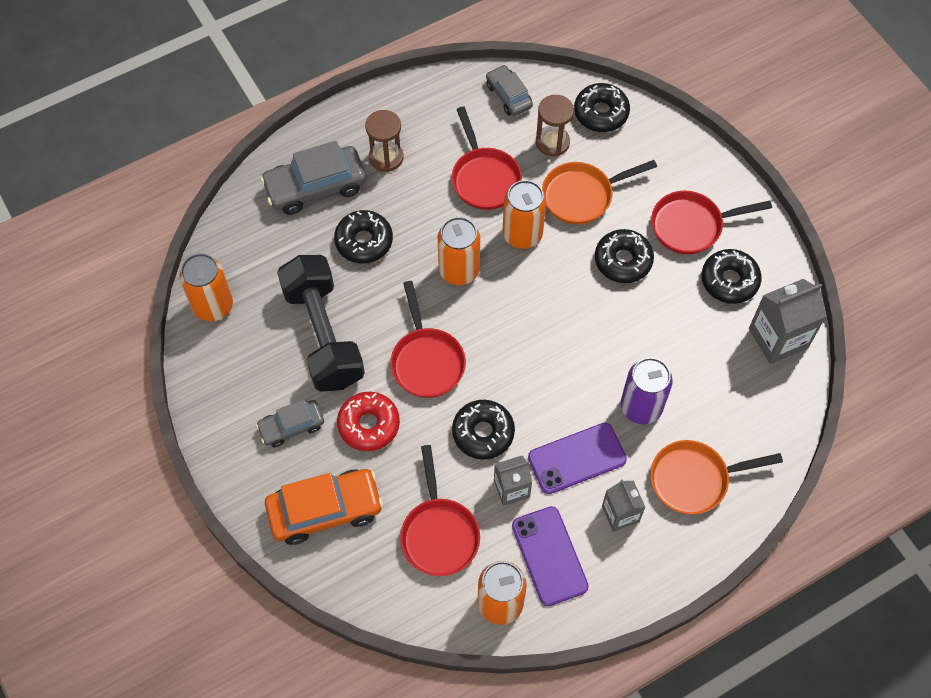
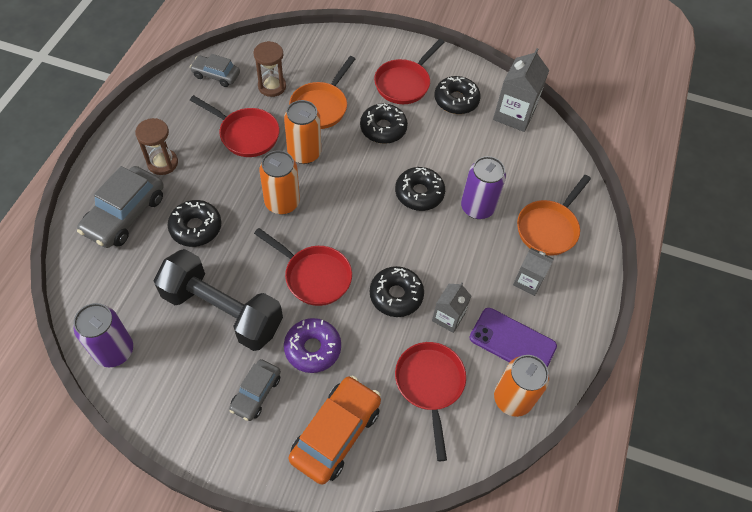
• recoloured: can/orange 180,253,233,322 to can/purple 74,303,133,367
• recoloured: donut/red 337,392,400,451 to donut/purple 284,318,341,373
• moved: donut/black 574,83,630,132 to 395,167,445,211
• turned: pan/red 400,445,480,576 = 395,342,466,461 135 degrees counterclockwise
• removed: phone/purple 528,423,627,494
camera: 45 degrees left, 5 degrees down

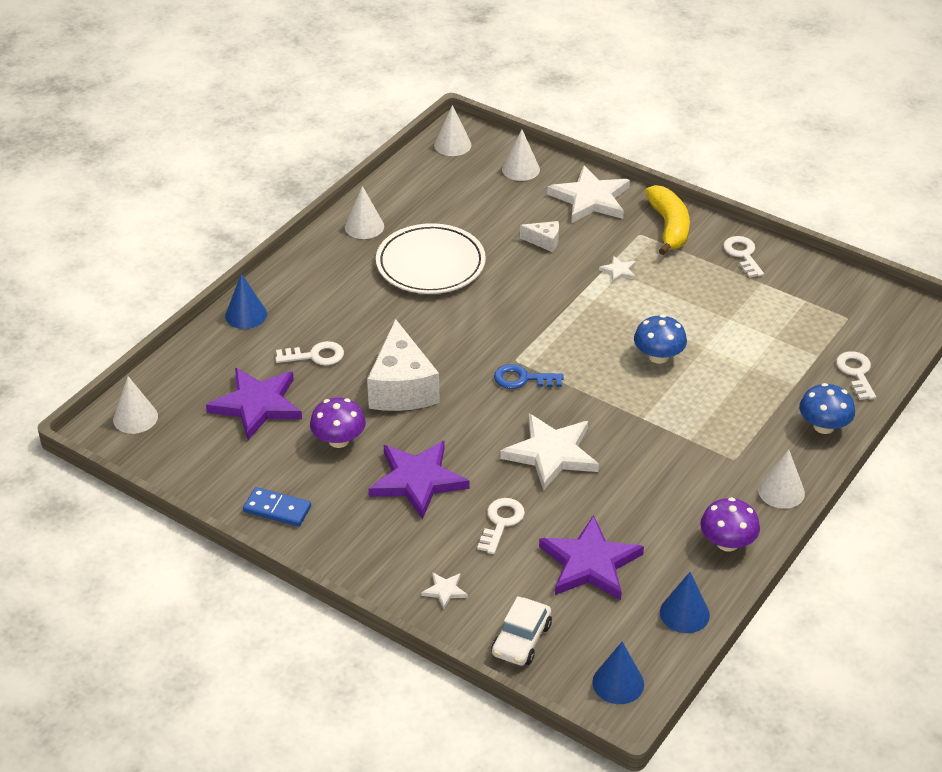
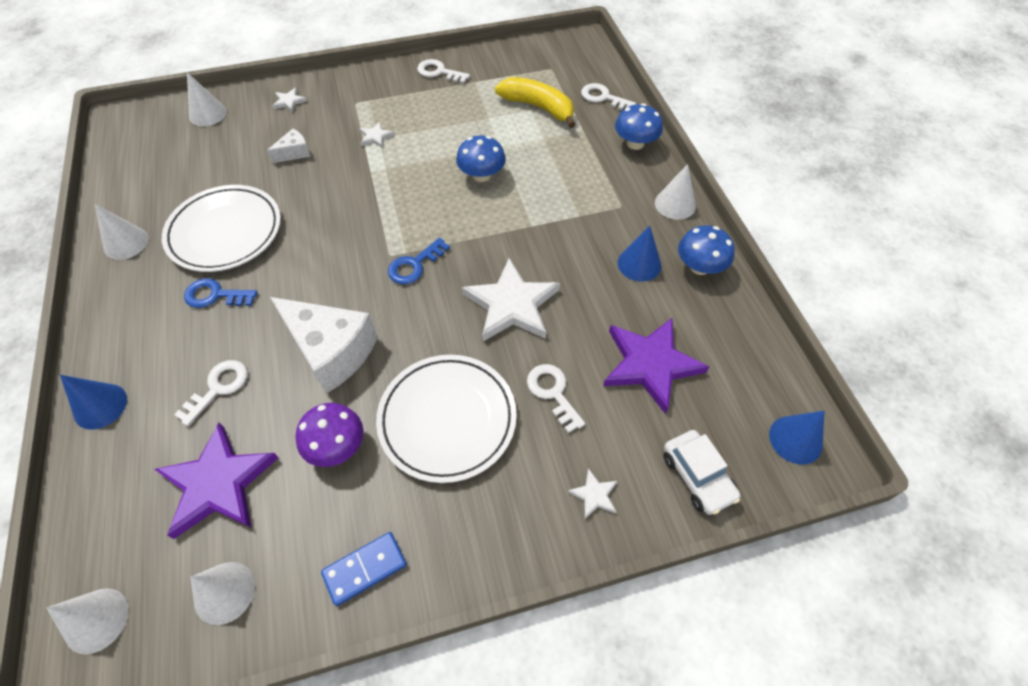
• added: key/blue 184,278,257,308
• moved: cone/white 434,105,471,156 to 191,562,255,625
• resized: star/white 547,165,630,223 = 272,88,307,112 x0.43
• replaced: star/purple 369,441,469,520 to plate/white 376,355,517,483
• moved: banana/yellow 645,185,690,255 to 495,77,576,128
• moved: cone/blue 660,572,710,633 to 618,226,661,282
• recoloured: mushroom/purple 700,497,760,552 to mushroom/blue 678,225,734,275
camera: 50 degrees left, 15 degrees up

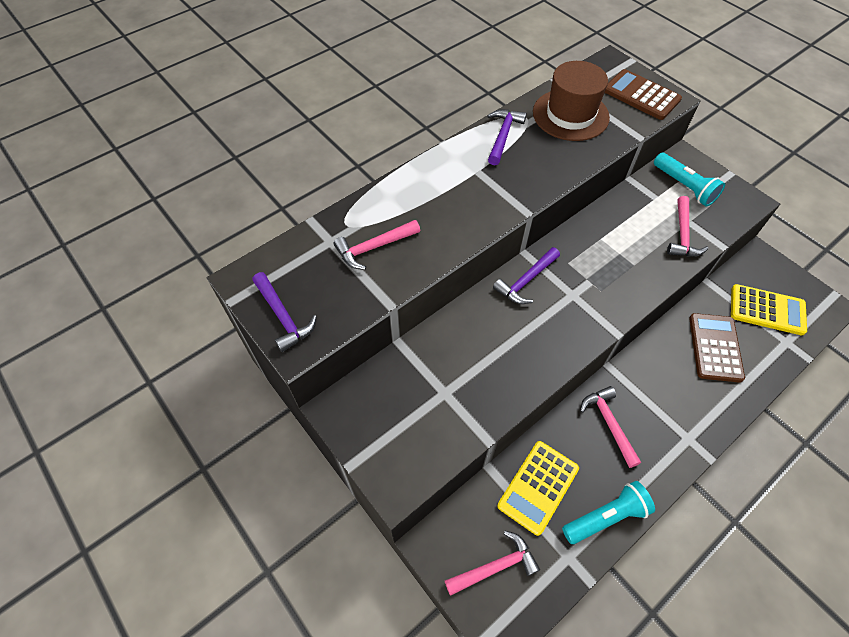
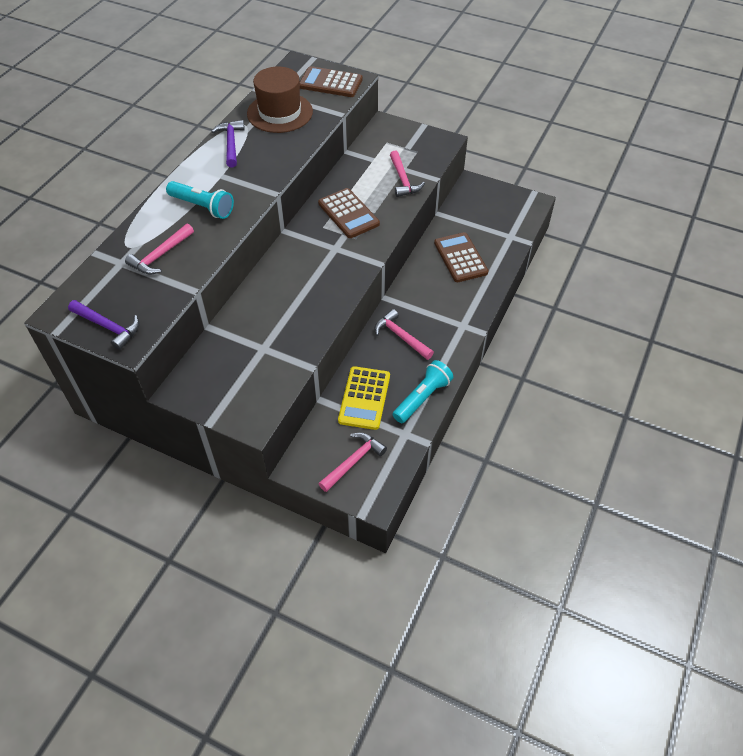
• moved: flashlight/turquoise 654,153,725,207 to 166,181,234,219
• added: calculator/brown 318,188,380,238
• removed: hammer/purple 493,247,560,304
• removed: calculator/yellow 731,284,807,335
camera: 25 degrees left, 5 degrees down

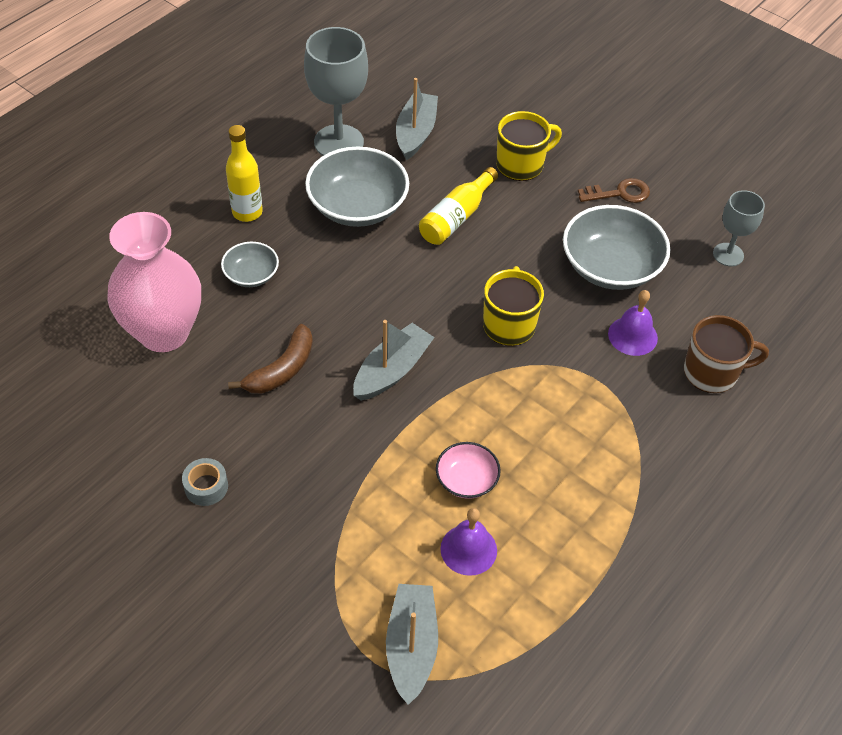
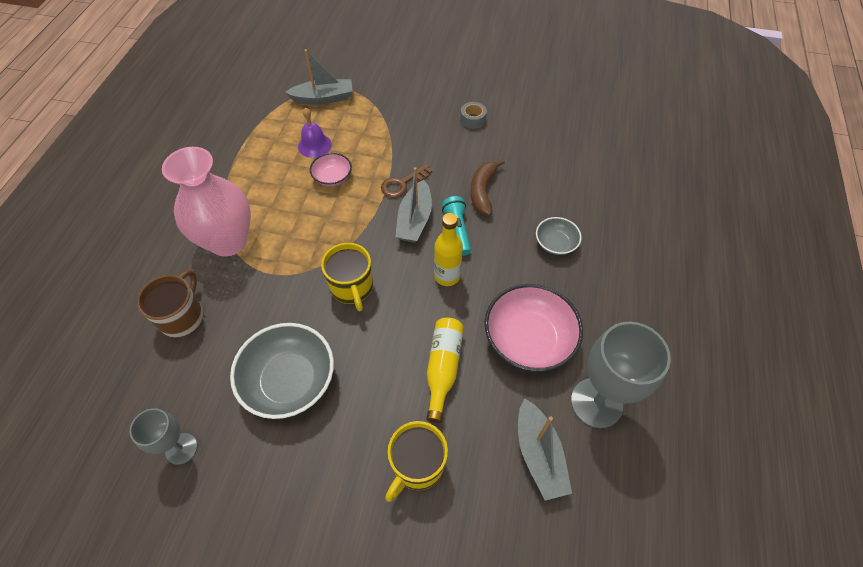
• turned: mug/brown 684,315,769,393 = 137,270,204,338 135 degrees clockwise
• moved: vase/pink 107,212,201,352 to 162,147,251,257
• turned: boat/grey 386,584,438,705 = 285,49,353,105 75 degrees counterclockwise
• moved: key/brown 578,178,650,203 to 381,164,433,198
• moved: bottle/yellow 226,125,263,222 to 434,213,463,286
• added: flashlight/turquoise 442,196,471,256
• recoloured: bowl/grey 305,146,409,227 to bowl/pink 485,284,583,372
• removed: bell/purple 608,290,658,356
camera: 155 degrees right, 5 degrees up

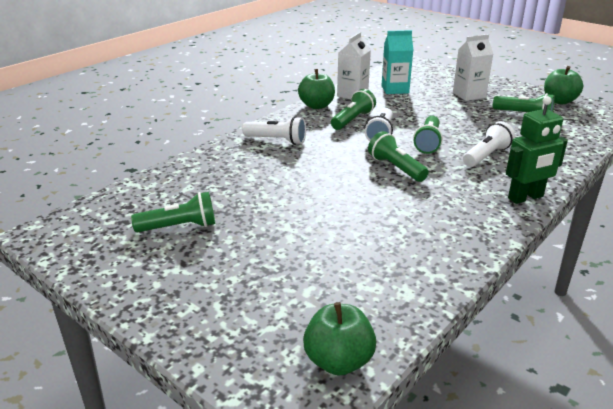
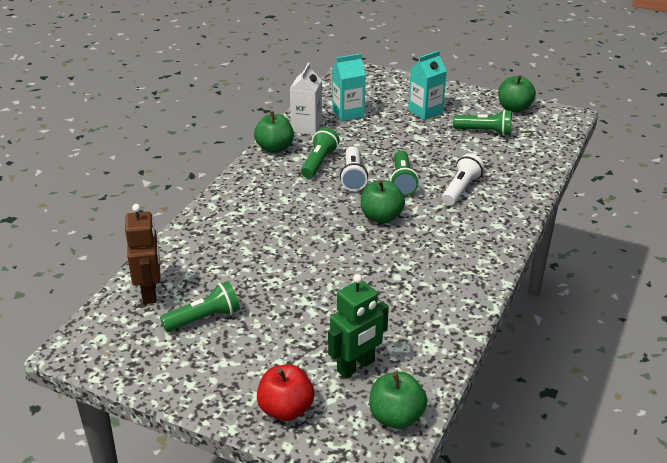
• added: robot/brown 125,204,160,304
• added: apple/red 257,365,314,421
• moved: robot/green 506,96,568,204 to 328,274,389,378
• replaced: flashlight/green 368,131,429,182 to apple/green 361,180,405,223
• recoloured: carton/white 453,34,493,101 to carton/turquoise 408,51,447,120
• removed: flashlight/white 242,116,306,145
camera: 15 degrees left, 5 degrees up

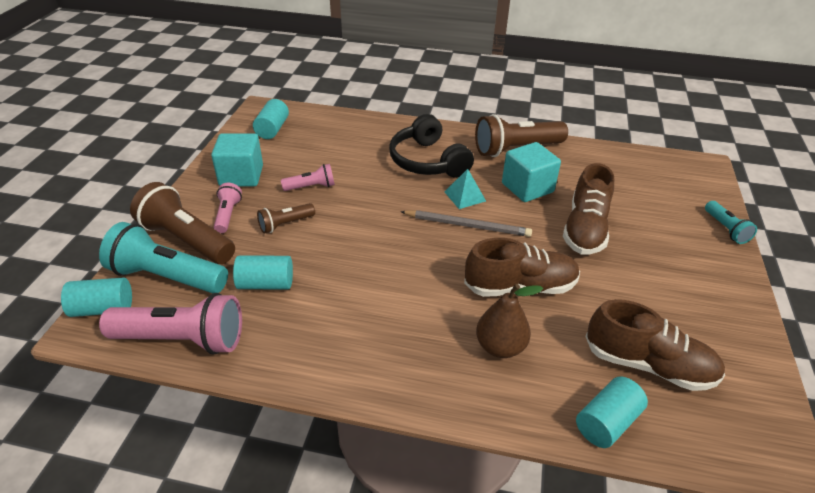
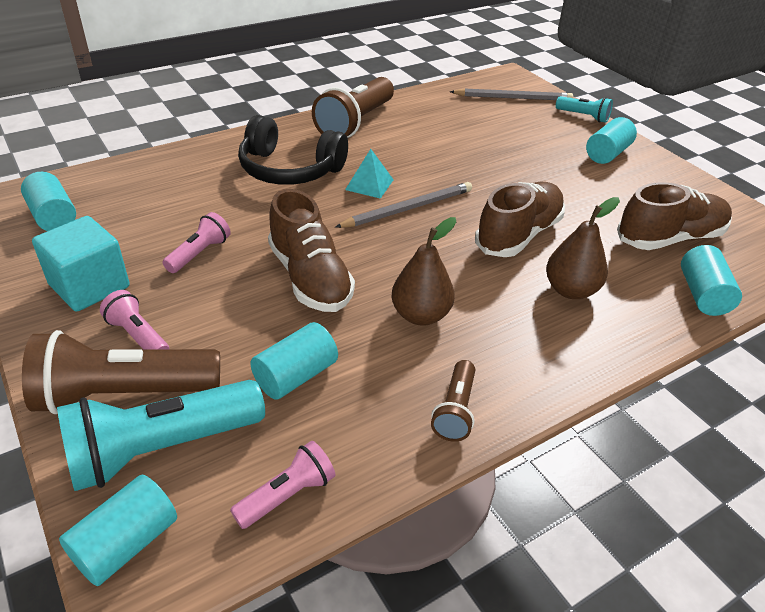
• resized: flashlight/pink 99,293,242,355 = 230,441,335,529 x0.52
• moved: shoe/brown 563,163,614,254 to 268,189,355,312
• added: pear/brown 391,217,456,326
• moved: flashlight/brown 257,203,315,234 to 431,360,475,442
• added: pencil/grey 450,88,573,100
• added: cylinder/turquoise 586,117,637,164
• removed: cube/turquoise 502,142,561,202
camera: 45 degrees left, 0 degrees up

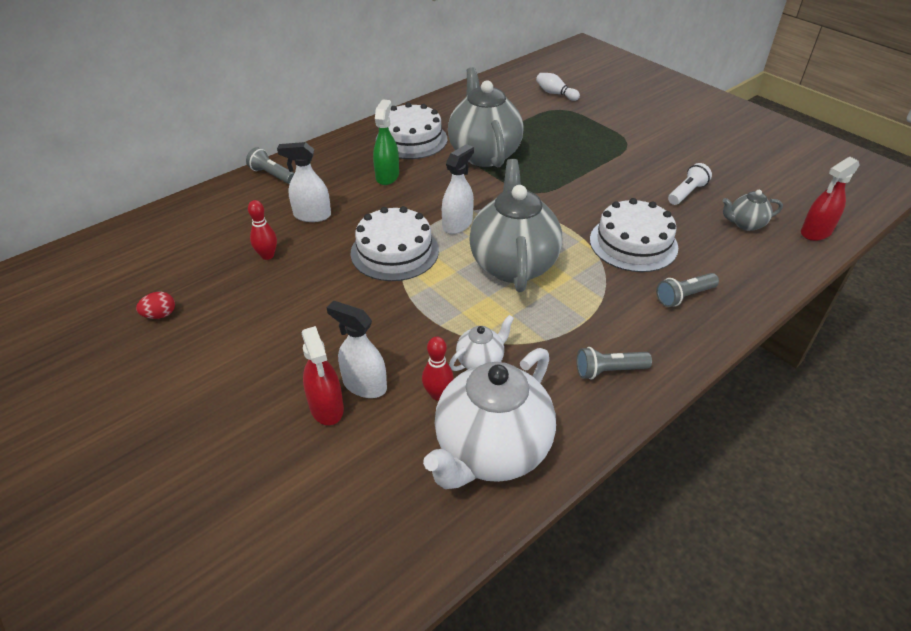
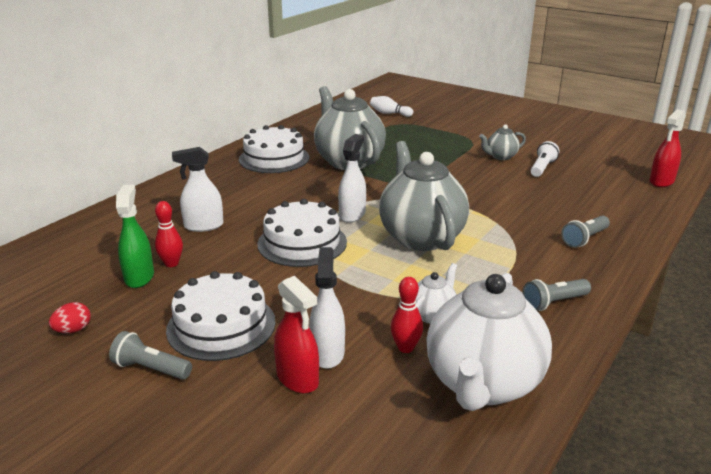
• moved: flashlight/grey 246,147,295,184 to 109,331,192,380
• moved: spray bottle/green 373,99,399,185 to 116,185,154,288
• moved: cake/white 590,198,678,272 to 166,271,276,361
• turned: spray bottle/white 327,301,387,398 = 309,247,345,369 75 degrees clockwise
• moved: teapot/grey 723,190,783,231 to 479,124,526,160
camera: 15 degrees left, 15 degrees down

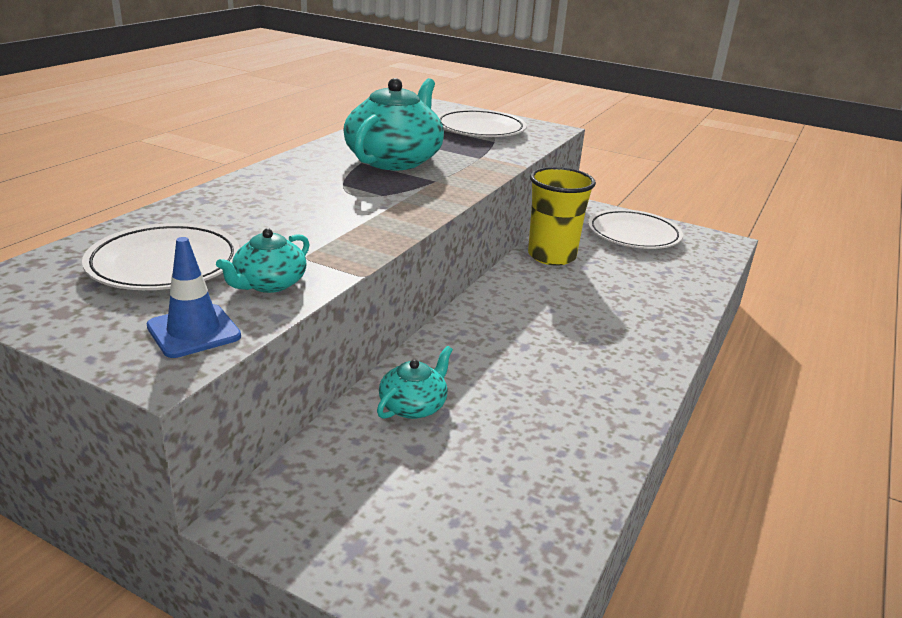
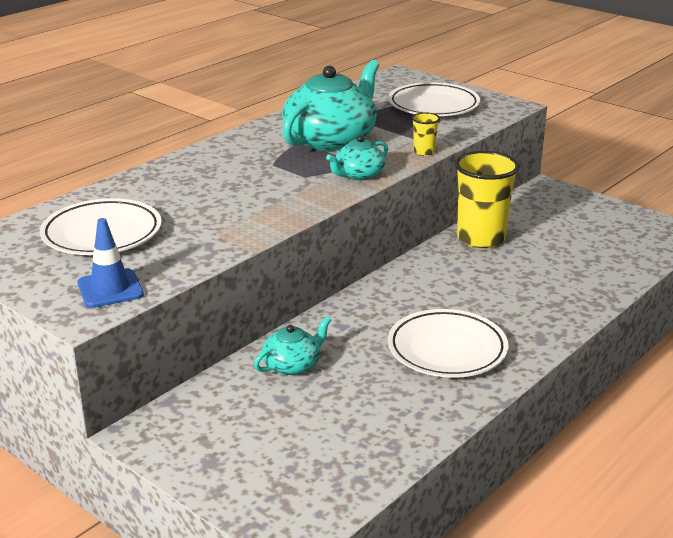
• moved: teapot/turquoise 216,228,310,293 to 326,135,388,180
• moved: plate/white 588,209,683,249 to 388,309,509,378
• added: cup/yellow 412,112,440,156
camera: 15 degrees right, 0 degrees up

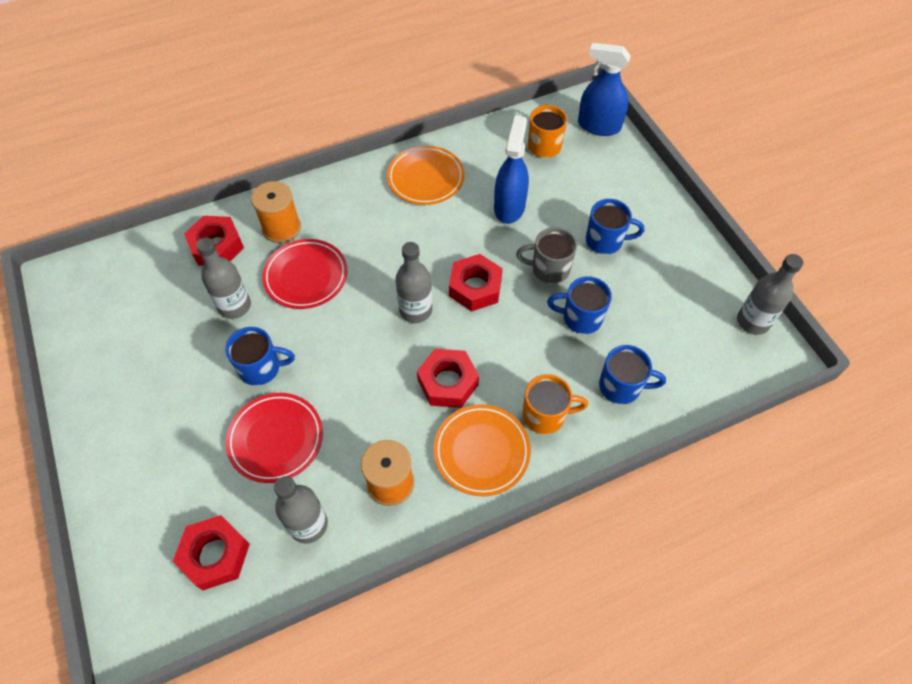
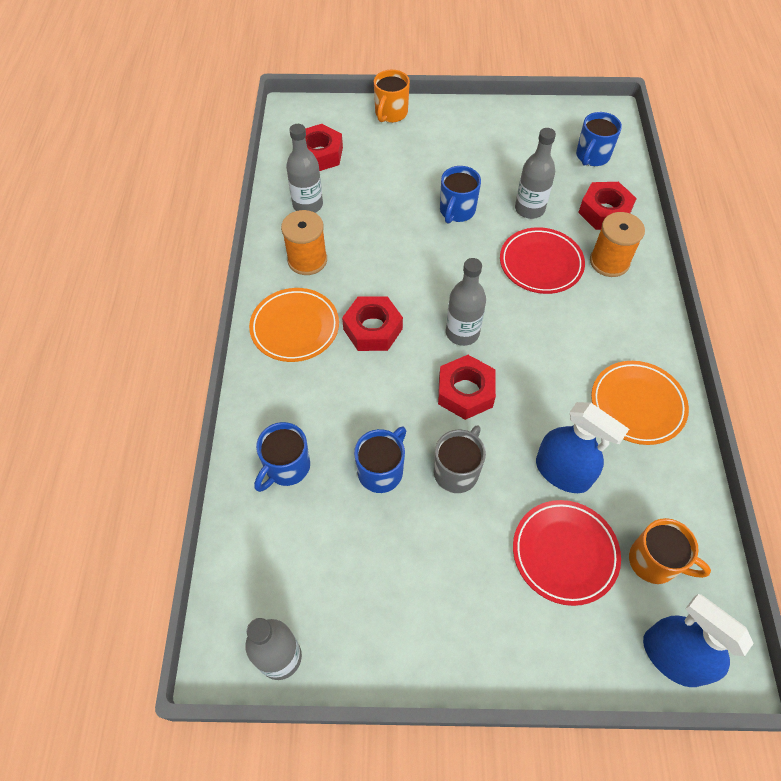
• moved: mug/orange 523,374,588,434 to 374,70,410,123
• moved: plate/red 226,393,323,483 to 513,500,621,606
• moved: mug/blue 586,199,644,254 to 576,112,622,166
• turned: spray bottle/blue 578,43,631,136 = 643,594,754,687 90 degrees counterclockwise
camera: 115 degrees right, 0 degrees up

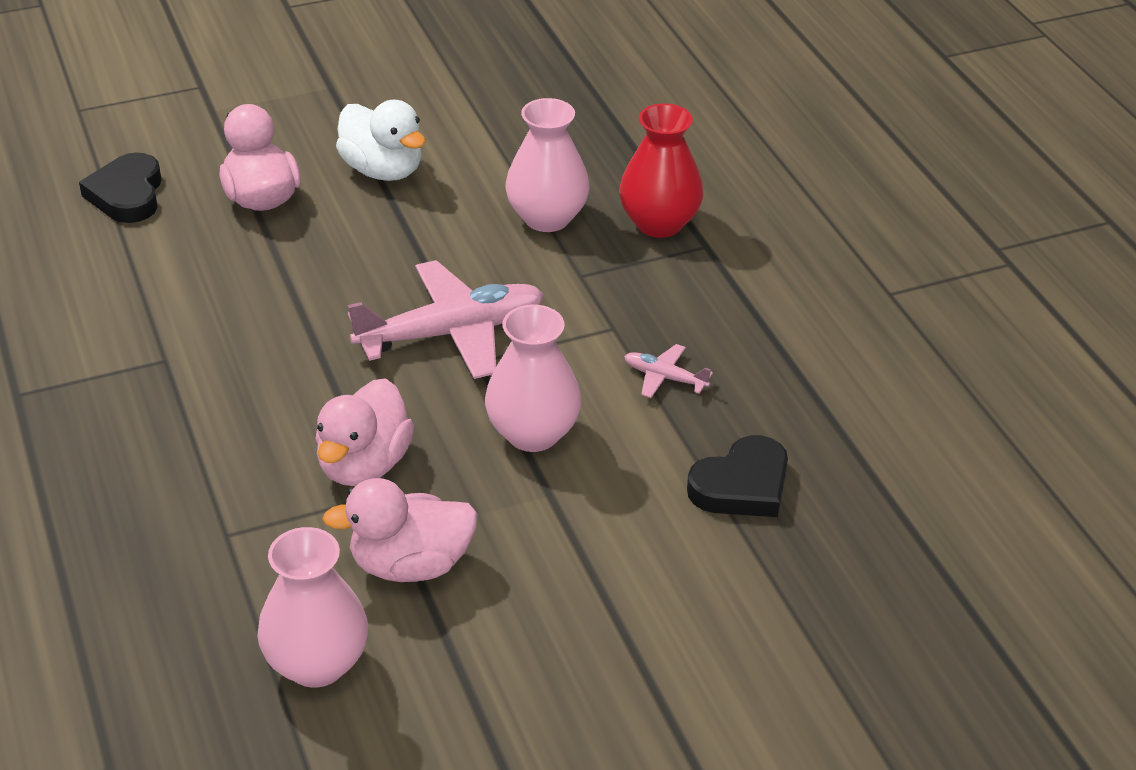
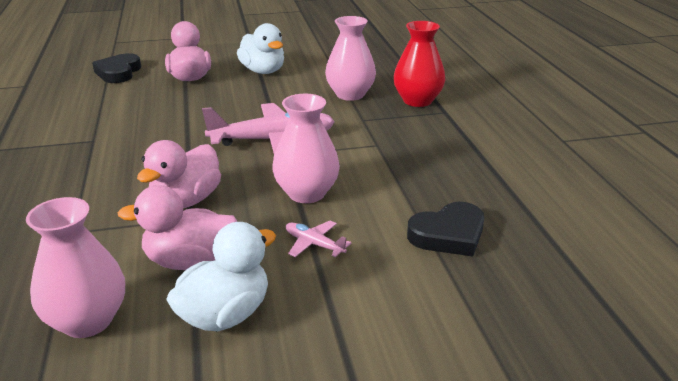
• added: duck/white 166,222,276,331
• moved: plane/pink 624,344,713,398 to 286,221,352,257
camera: 10 degrees right, 10 degrees down

